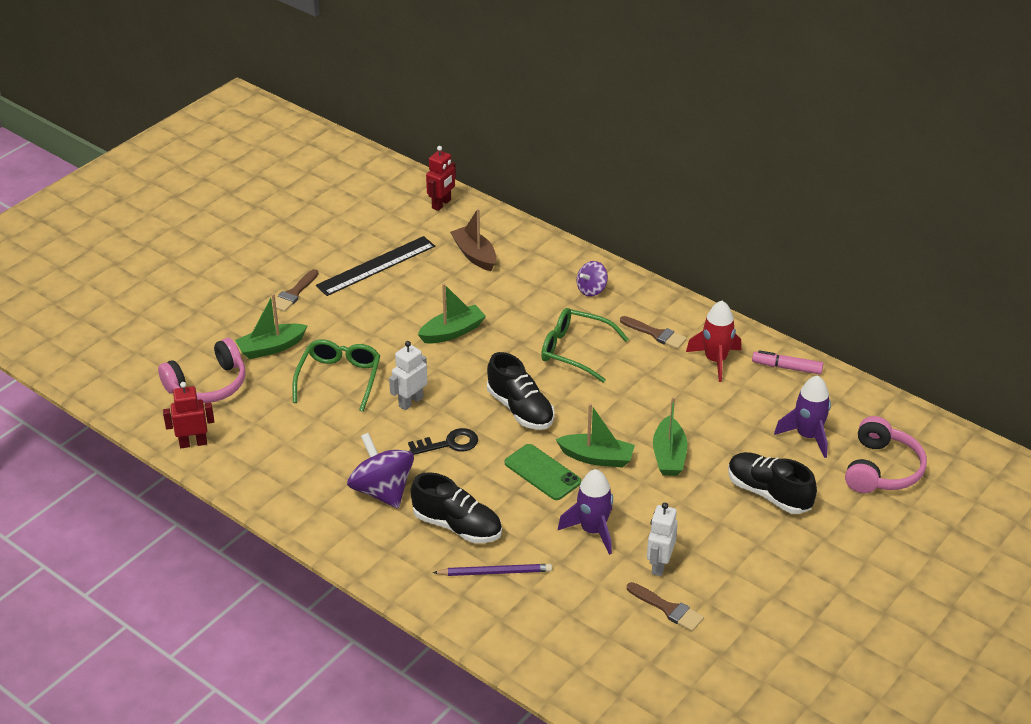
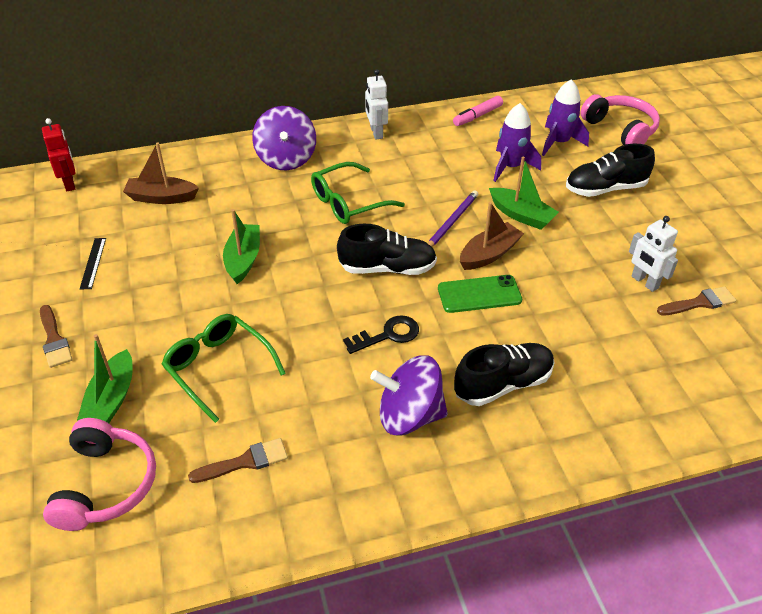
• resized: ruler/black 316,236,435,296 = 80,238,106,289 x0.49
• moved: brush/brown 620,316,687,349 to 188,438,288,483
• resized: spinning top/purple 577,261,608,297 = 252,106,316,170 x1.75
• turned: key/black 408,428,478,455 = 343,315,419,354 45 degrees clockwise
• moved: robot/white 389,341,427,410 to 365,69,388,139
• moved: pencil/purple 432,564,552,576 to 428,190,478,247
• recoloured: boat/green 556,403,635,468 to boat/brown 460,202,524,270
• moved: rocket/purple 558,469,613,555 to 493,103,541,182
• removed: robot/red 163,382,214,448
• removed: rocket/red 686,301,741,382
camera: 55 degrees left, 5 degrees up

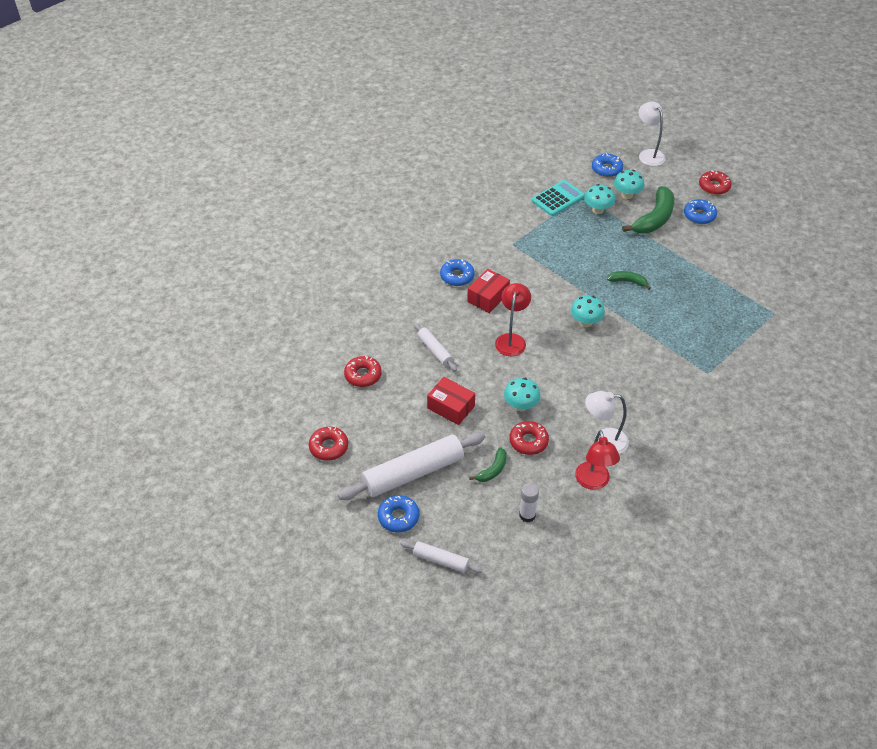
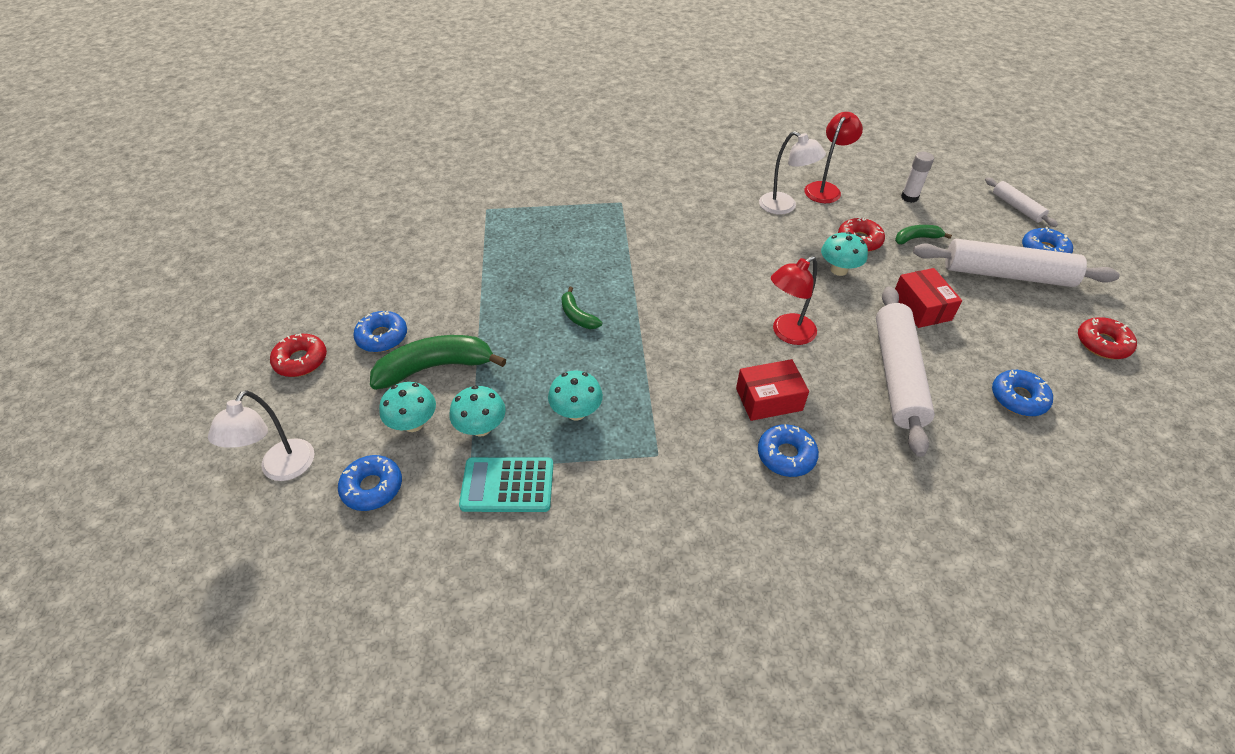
• moved: mushroom/turquoise 571,295,605,327 to 548,370,603,420
• resized: rolling pin/white 414,323,457,371 = 876,286,935,457 x1.97
• recoloured: donut/red 344,356,382,387 to donut/blue 992,370,1053,416
camera: 140 degrees left, 0 degrees up

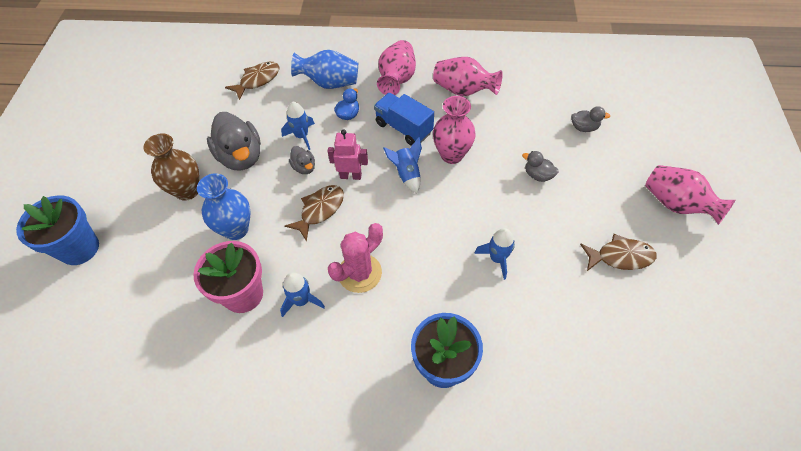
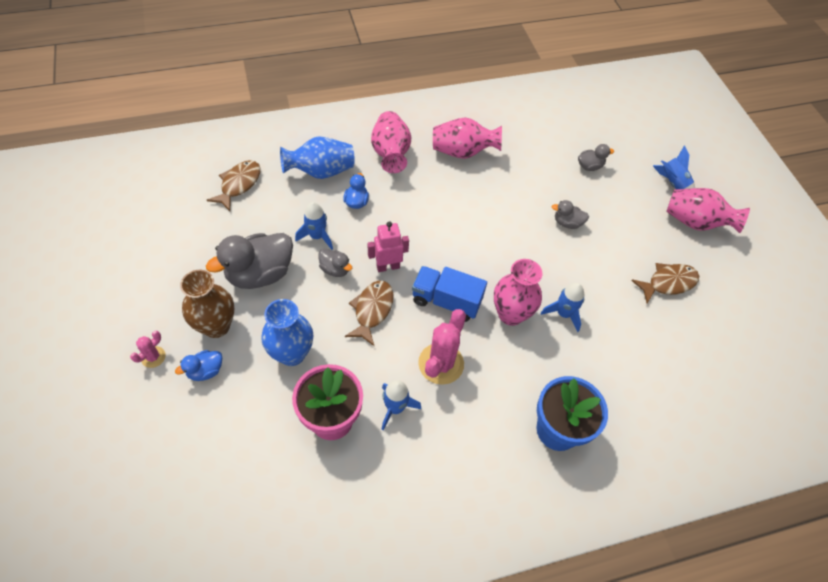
• added: cactus/pink 130,331,166,368
• added: duck/blue 175,350,222,381
• turned: duck/grey 207,112,261,171 = 206,233,293,289 105 degrees clockwise
• moved: truck/blue 374,93,434,146 to 412,266,487,322
• moved: vase/pink 433,96,476,164 to 494,259,542,326
• moved: rocket/blue 383,137,422,194 to 653,145,695,189
• removed: flower pot/blue 16,196,99,265
camera: 25 degrees left, 0 degrees up

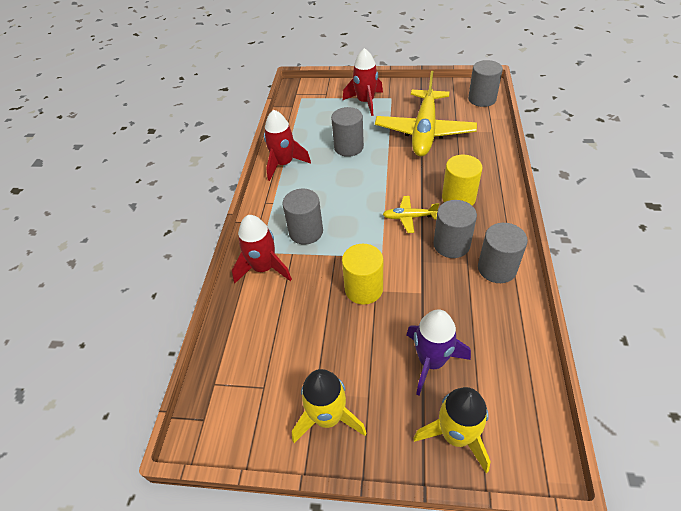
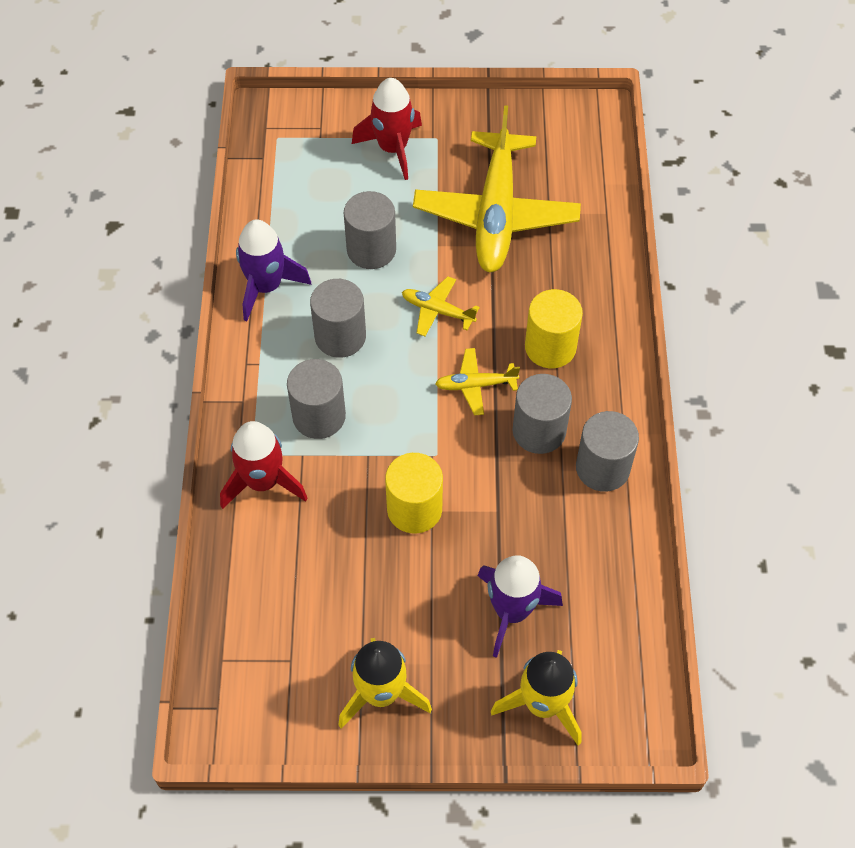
• recoloured: rocket/red 264,109,311,181 to rocket/purple 236,220,311,321
• moved: cylinder/grey 468,60,503,107 to 310,279,366,358
• added: plane/yellow 402,276,480,336
camera: 10 degrees left, 10 degrees up

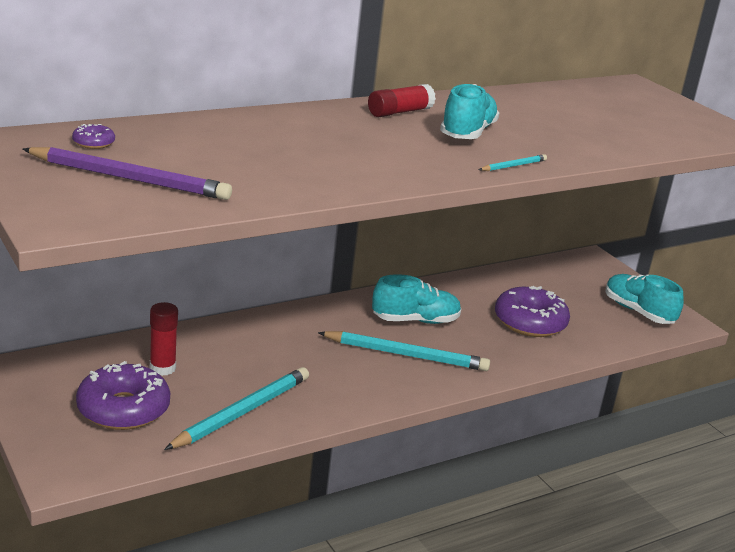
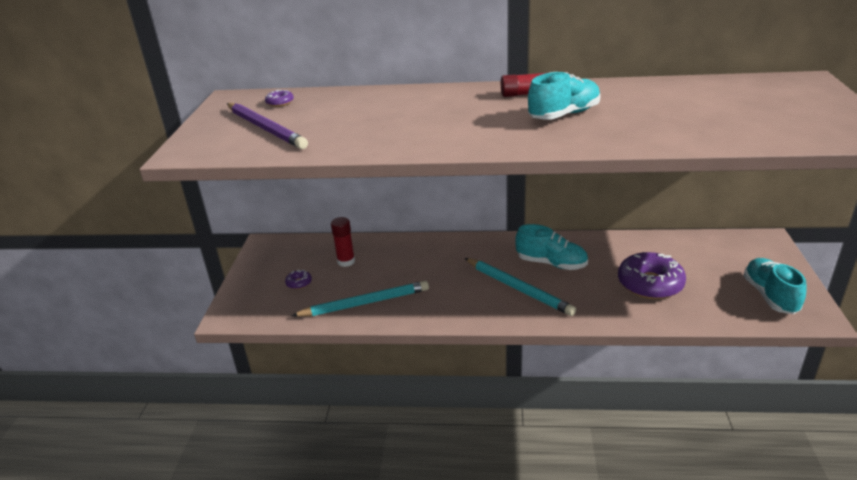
• resized: donut/purple 76,361,170,430 = 285,270,312,289 x0.43
• removed: pencil/turquoise 479,154,547,171
camera: 40 degrees right, 5 degrees up

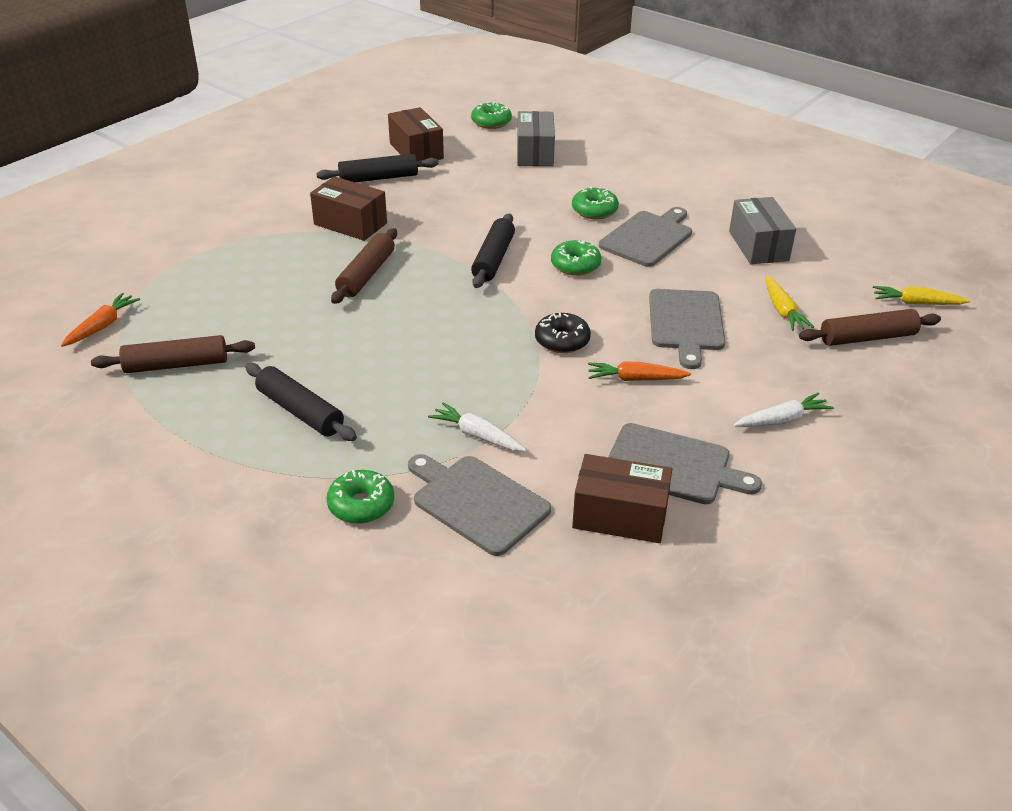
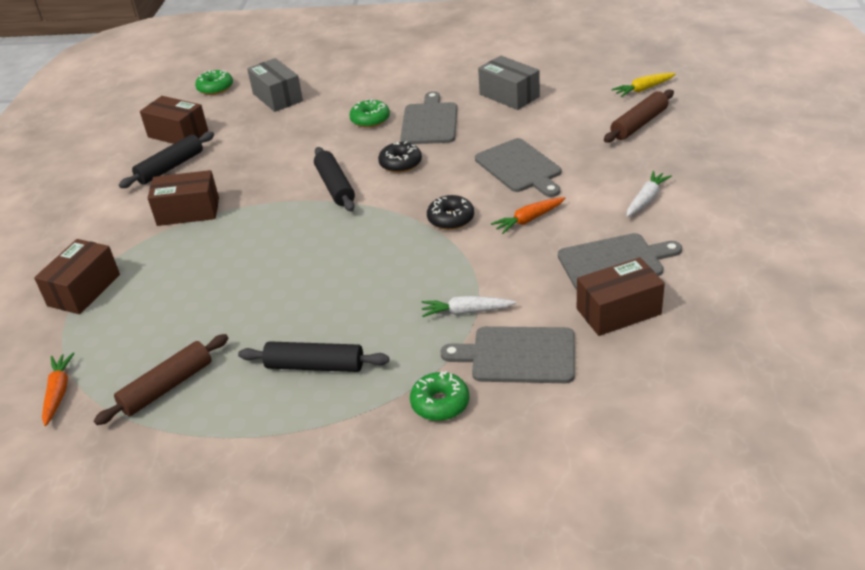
• added: box/brown 34,239,120,314
• recoloured: donut/green 551,240,601,276 to donut/black 378,141,422,173
• removed: rolling pin/brown 331,228,397,304
• removed: carrot/yellow 765,276,814,331
camera: 30 degrees left, 0 degrees up

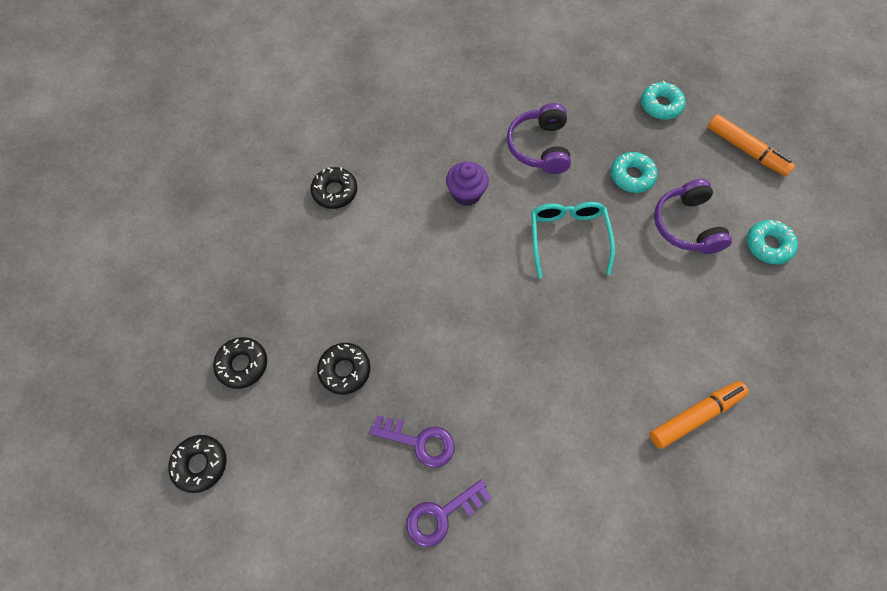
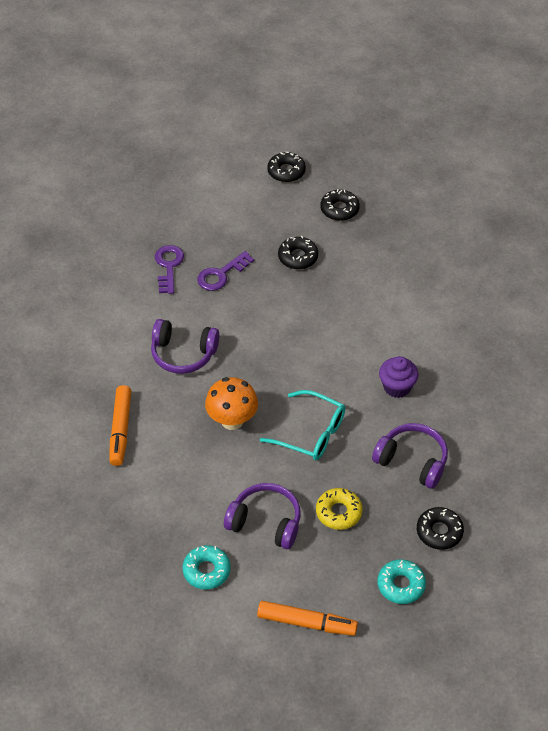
• added: headphones/purple 151,319,219,374
• added: mushroom/orange 205,377,258,430
• turned: marker/orange 707,114,796,176 = 257,601,358,636 150 degrees counterclockwise
• recoloured: donut/turquoise 611,152,658,193 to donut/yellow 316,488,363,530
• moved: donut/black 310,167,357,209 to 417,507,464,550
camera: 120 degrees right, 15 degrees down

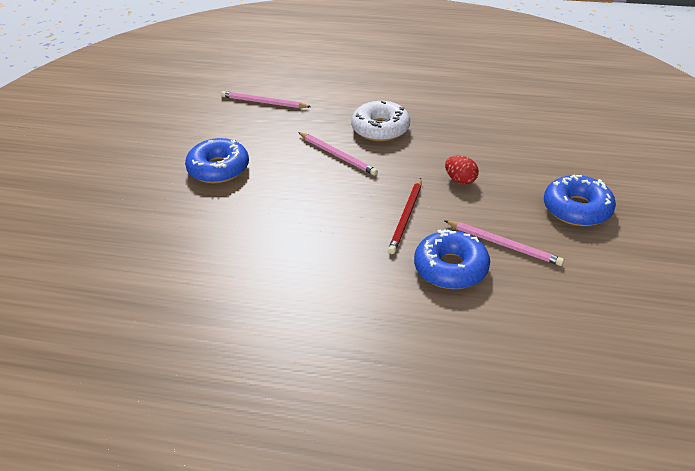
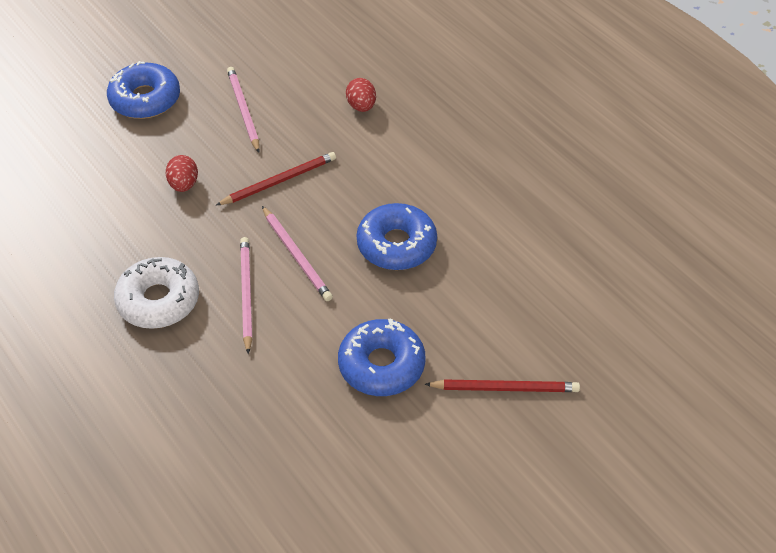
• moved: pencil/pink 221,91,311,108 to 262,206,333,301
• added: egg/red 346,78,376,112
• moved: donut/blue 414,229,490,289 to 357,203,437,270
• added: pencil/red 425,379,580,392
camera: 140 degrees left, 10 degrees up

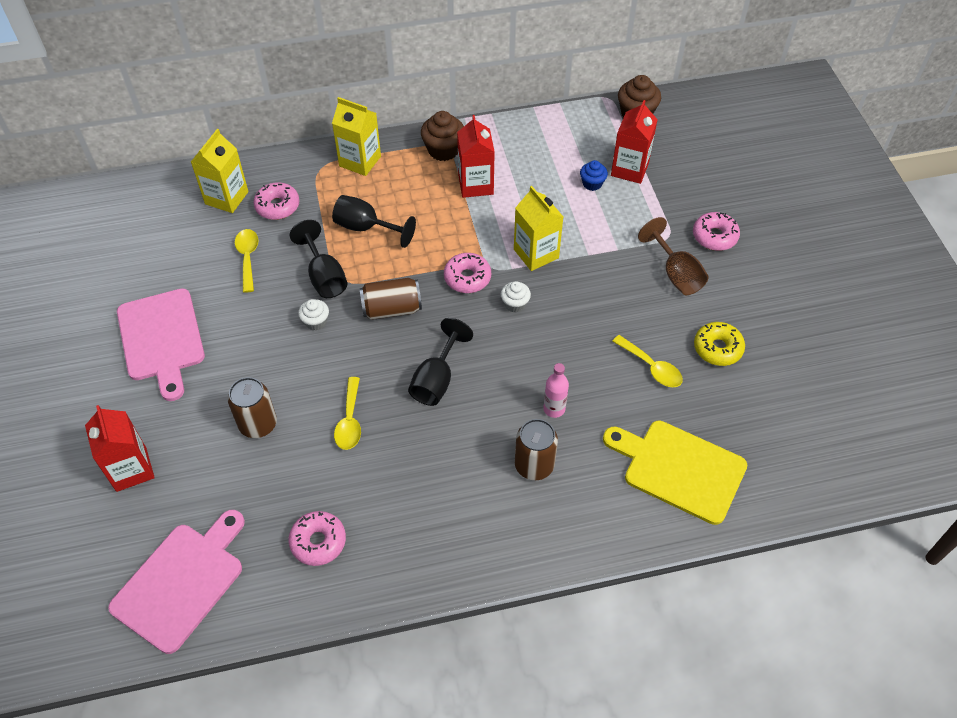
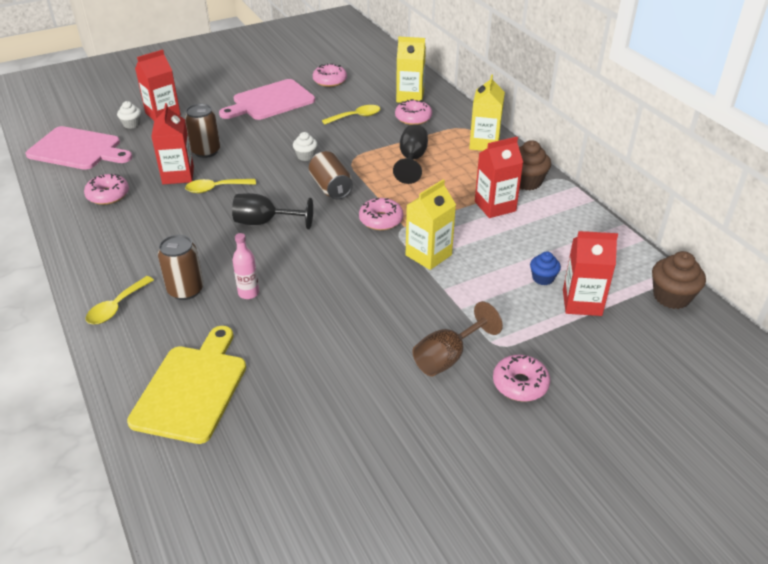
• moved: spoon/yellow 612,335,683,387 to 85,276,154,324
• moved: cupcake/white 501,281,531,313 to 117,101,141,129
• added: carton/red 151,103,194,184
• added: donut/pink 313,63,347,87
• removed: goblet/black 290,220,347,298
• removed: donut/yellow 694,322,745,366
camera: 75 degrees right, 15 degrees down

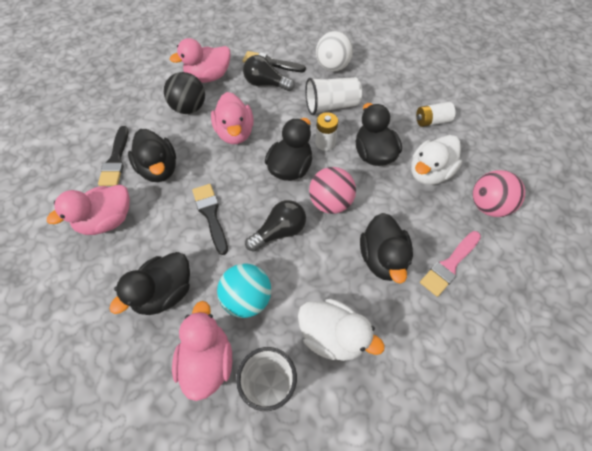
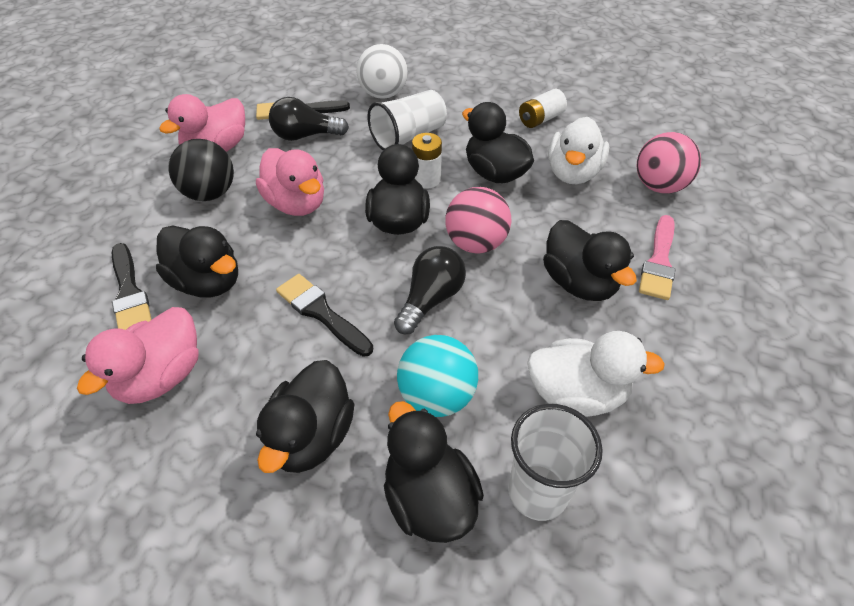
• recoloured: duck/pink 172,301,232,401 to duck/black 384,401,484,543
camera: 25 degrees left, 10 degrees down

